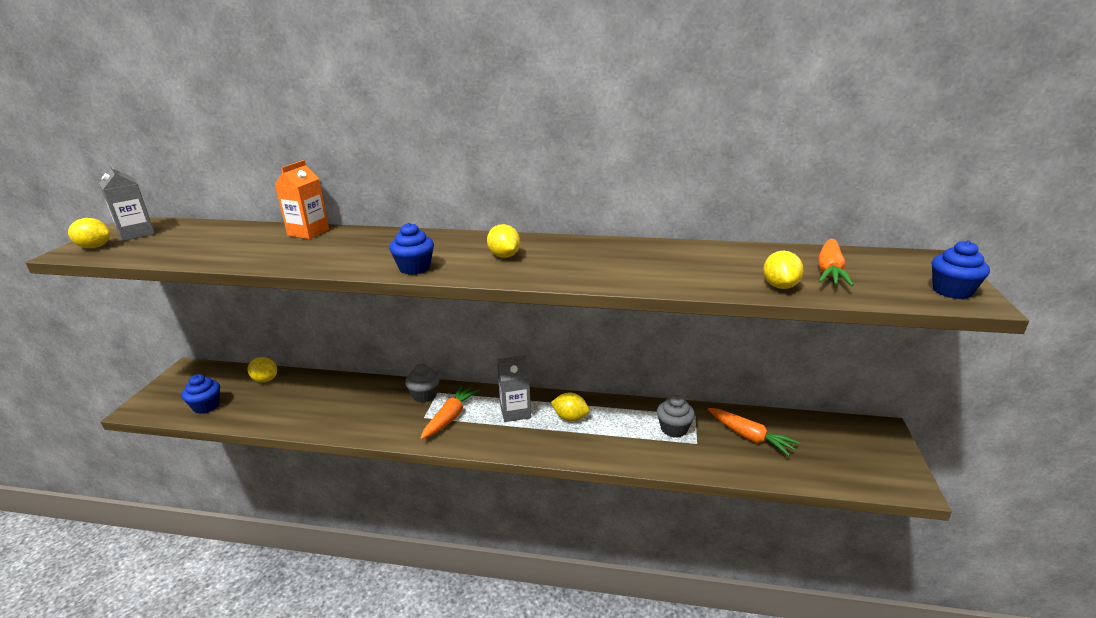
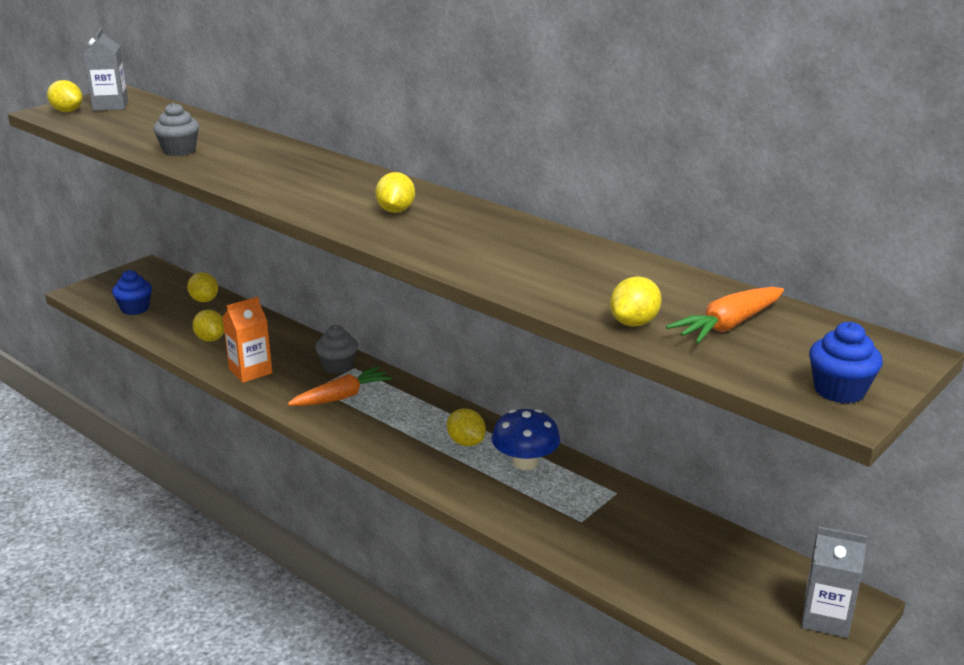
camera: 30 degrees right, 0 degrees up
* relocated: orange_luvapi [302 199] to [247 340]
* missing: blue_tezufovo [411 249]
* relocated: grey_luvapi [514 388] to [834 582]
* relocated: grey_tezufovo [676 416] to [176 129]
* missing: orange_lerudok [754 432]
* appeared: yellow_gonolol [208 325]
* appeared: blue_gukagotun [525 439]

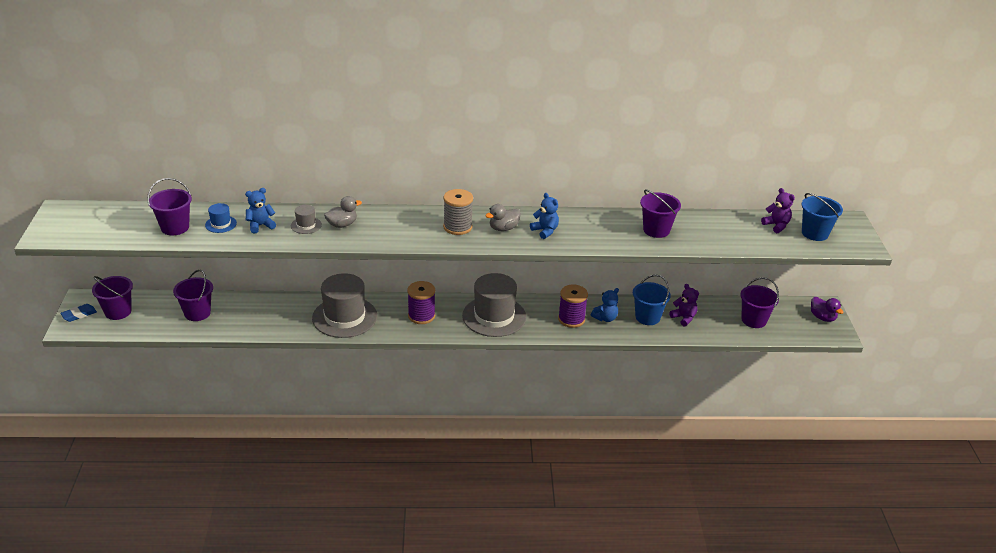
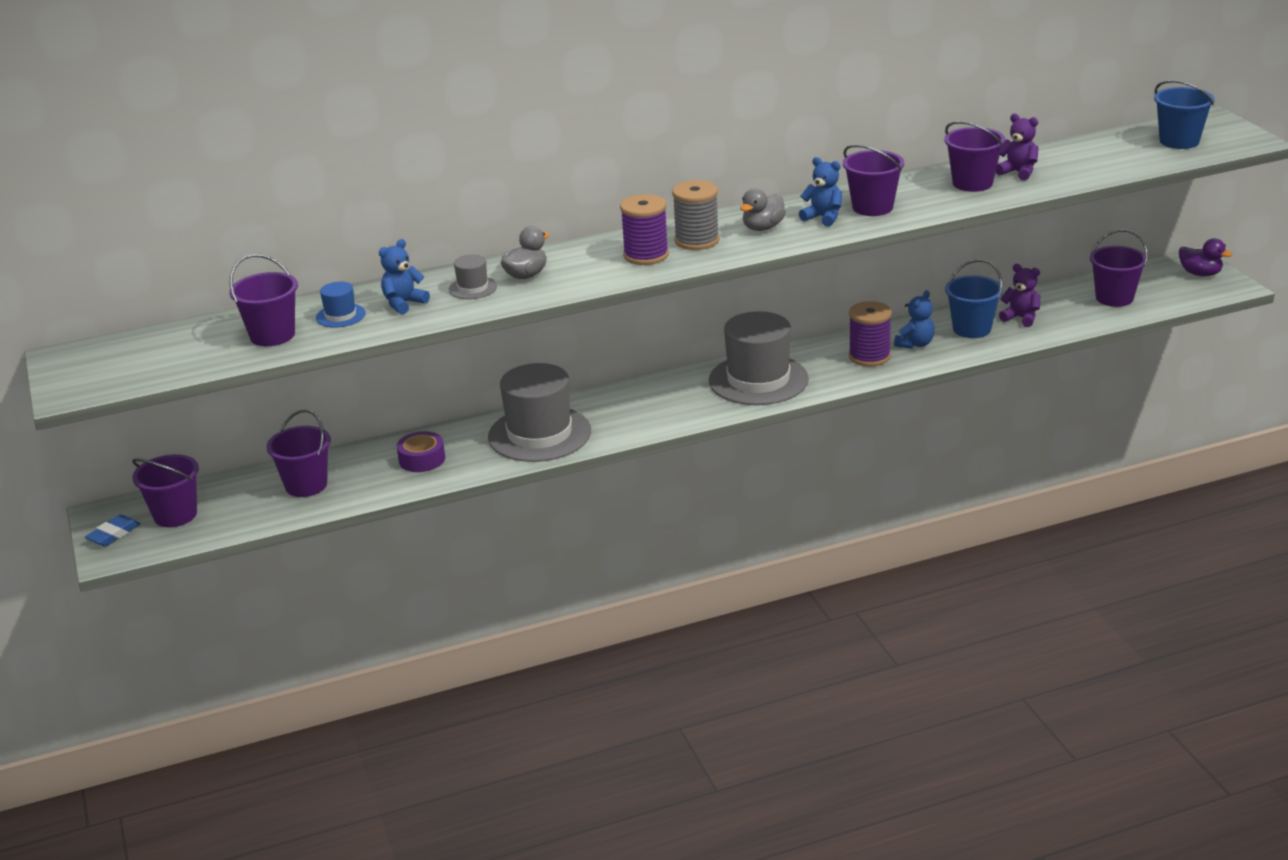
camera: 15 degrees left, 5 degrees down
* relocated: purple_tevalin [421 302] to [644 229]
* relocated: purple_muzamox [778 210] to [1017 147]
* appeared: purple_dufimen [421 451]
* appeared: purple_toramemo [873 180]

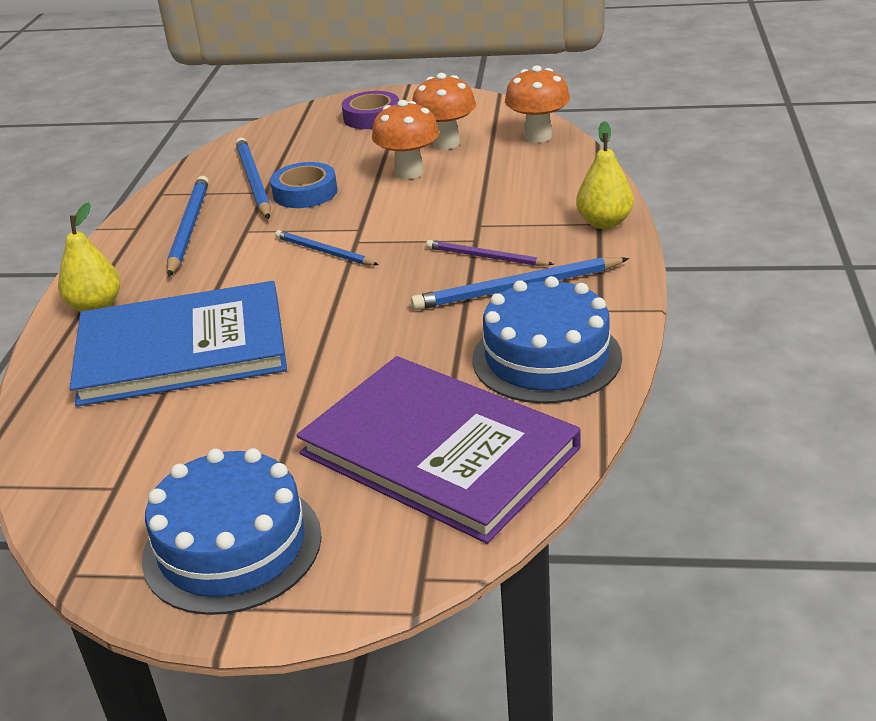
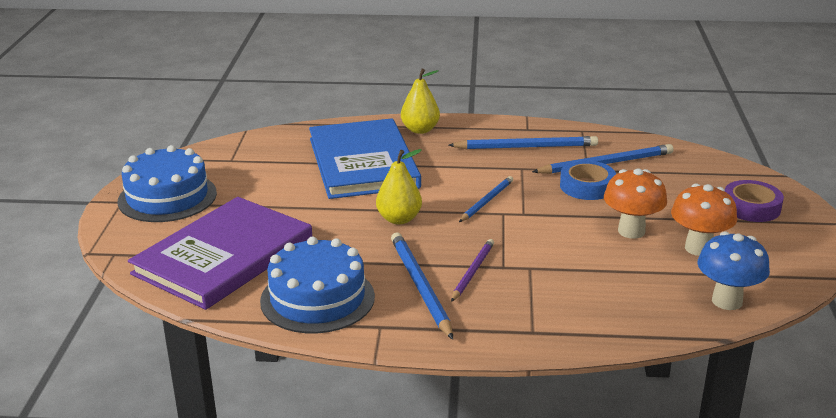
camera: 85 degrees right, 5 degrees down
* colour: orange_gukagotun [537 103] to blue_gukagotun [733 271]
* relocated: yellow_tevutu [605 175] to [399 186]

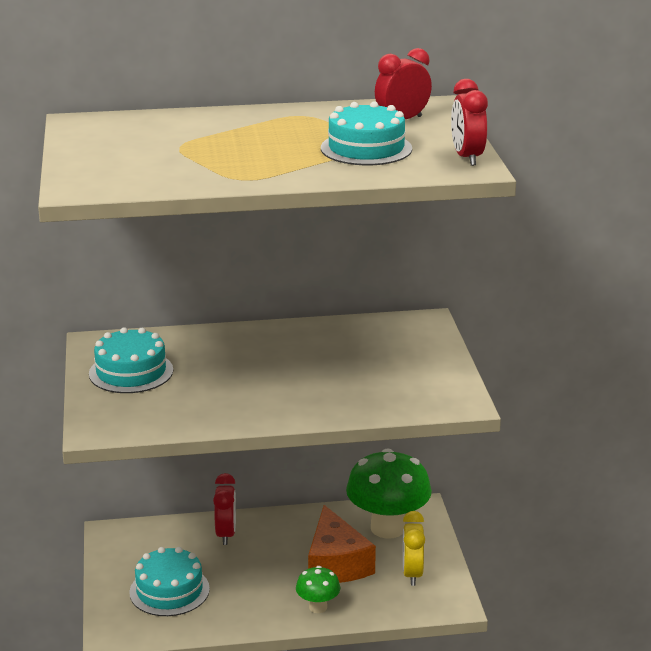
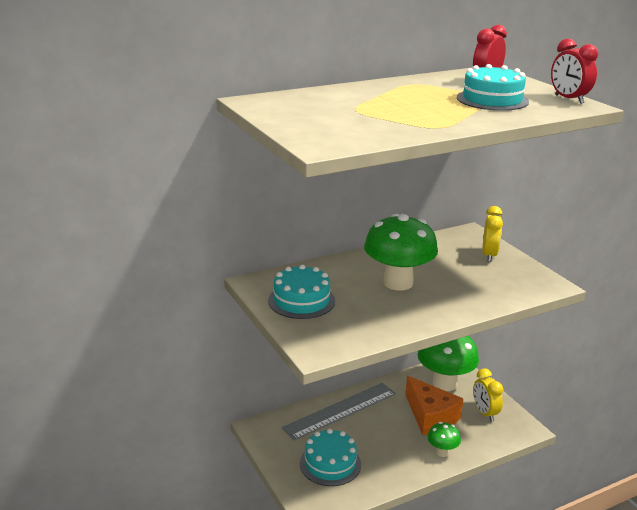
camera: 20 degrees left, 0 degrees up
* exchanged: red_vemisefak [224 509] to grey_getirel [339 412]
* appeared: green_gukagotun [401 252]
* appeared: yellow_vemisefak [492 234]

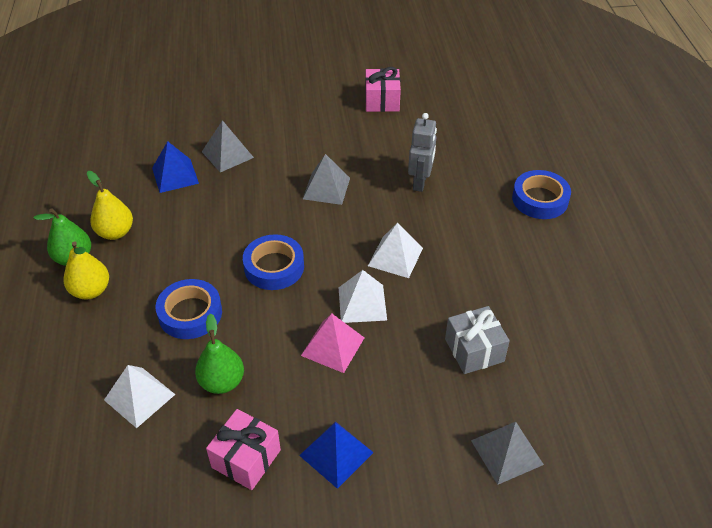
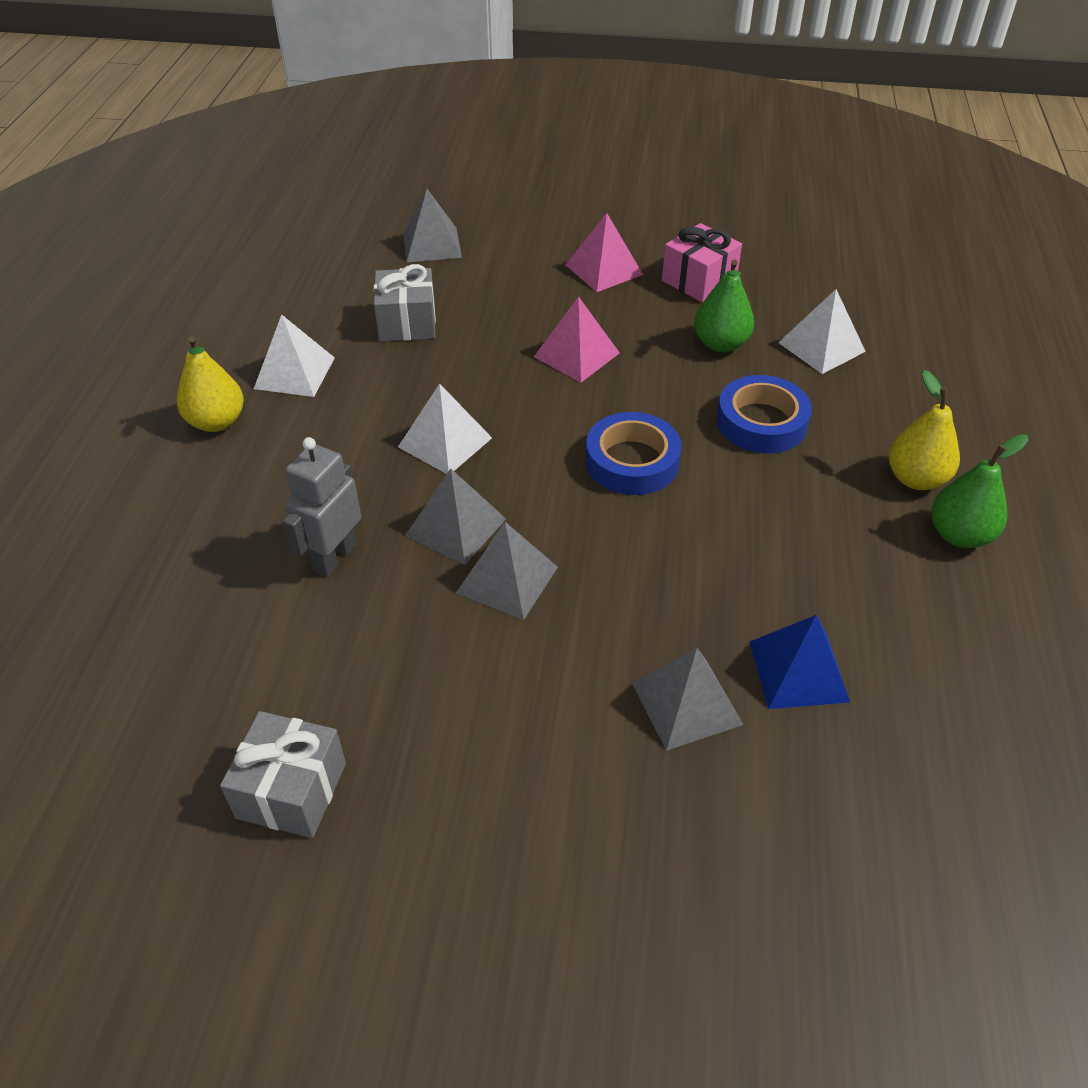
camera: 165 degrees left, 0 degrees up
* relocated: yellow_tevutu [110 205] to [210 384]
* colour: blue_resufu [336 455] to pink_resufu [604 252]
* relocated: white_resufu [363 296] to [294 355]
* colour: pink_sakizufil [383 89] to grey_sakizufil [283 774]
* missing: blue_dufimen [541 194]
* appeared: grey_resufu [455 516]

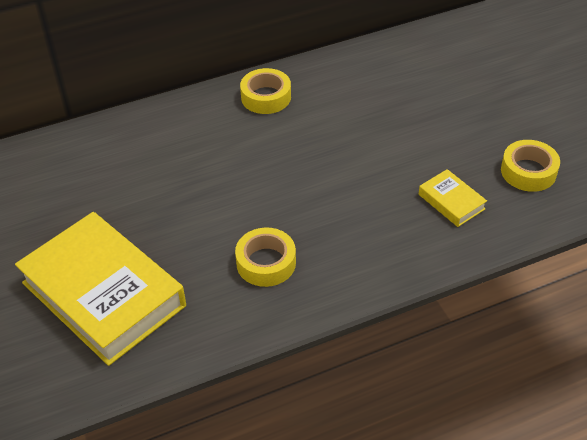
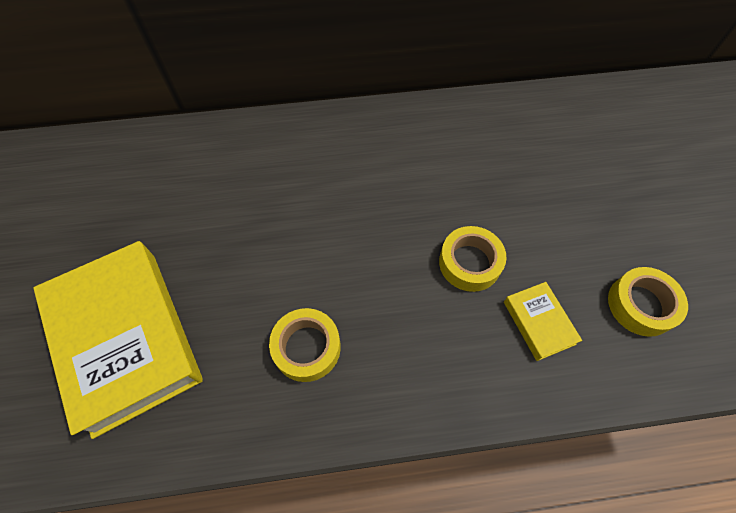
camera: 15 degrees right, 15 degrees up
* relocated: yellow_dufimen [265 91] to [473 259]

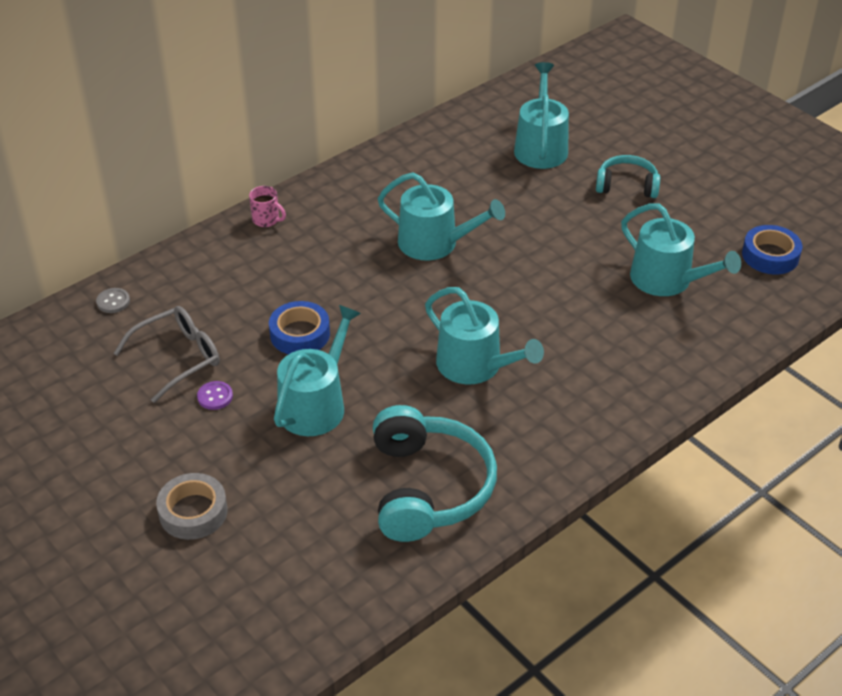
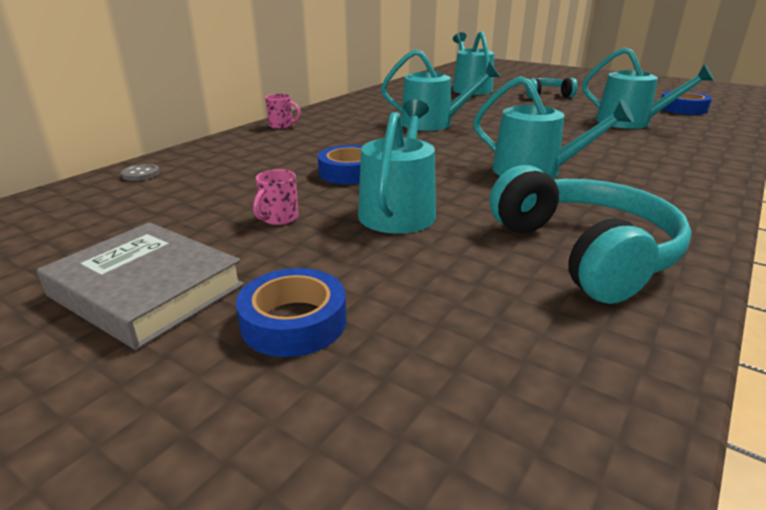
camera: 15 degrees left, 15 degrees down
* missing: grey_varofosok [167 354]
* colour: grey_dufimen [192 506] to blue_dufimen [291 312]
* exchanged: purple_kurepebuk [215 395] to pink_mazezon [276 197]
* appeared: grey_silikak [140 286]

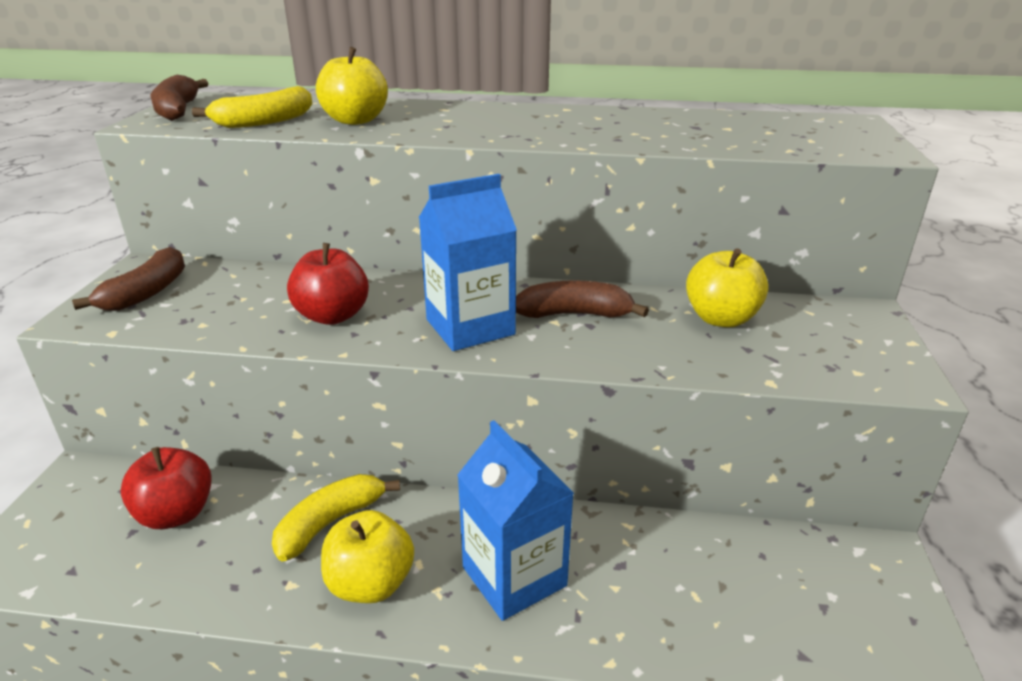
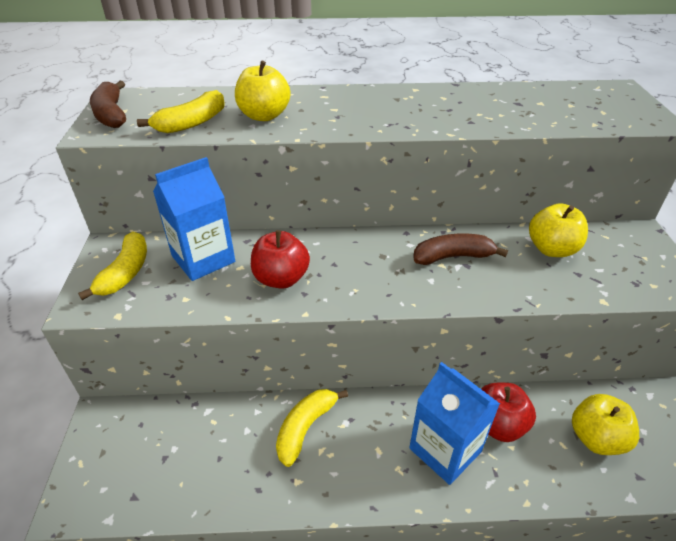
camera: 10 degrees left, 10 degrees up
* colour: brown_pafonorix [128 279] to yellow_pafonorix [112 266]
* relocated: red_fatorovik [166 488] to [508 412]
* relocated: yellow_fatorovik [367 556] to [605 424]
* relocated: blue_luvapi [468 262] to [194 219]

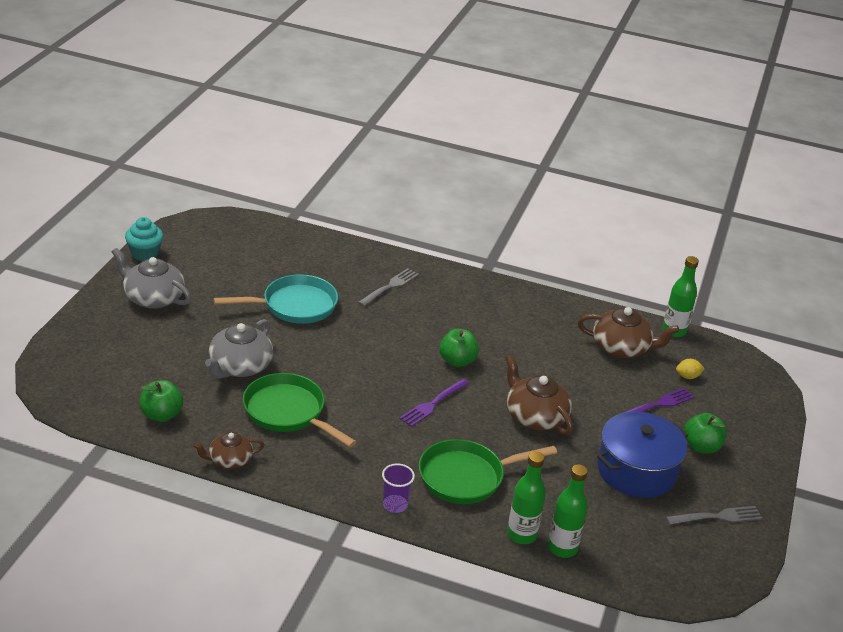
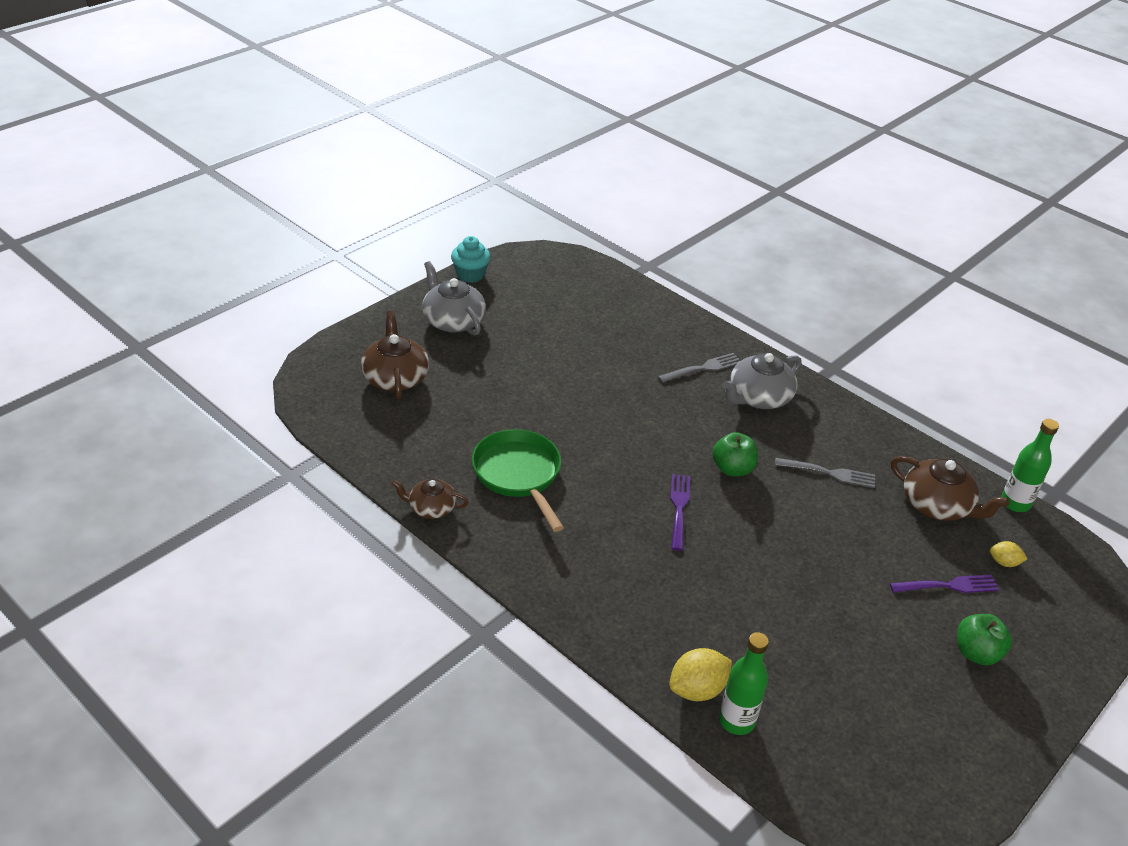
camera: 25 degrees right, 5 degrees up
* missing: green_fatorovik [161 401]
* relocated: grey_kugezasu [239 349] to [762 381]
* missing: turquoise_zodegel [275 299]
* missing: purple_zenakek [398 488]
* spun: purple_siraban [434 403] = [680 512] 120 degrees clockwise
* missing: green_zodegel [488 471]
* relocated: brown_kugezasu [539 395] to [395 355]
* exchanged: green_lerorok [526 497] to yellow_gonolol [700 674]
* missing: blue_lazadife [642 455]
* relocated: grey_siraban [714 515] to [825 473]

